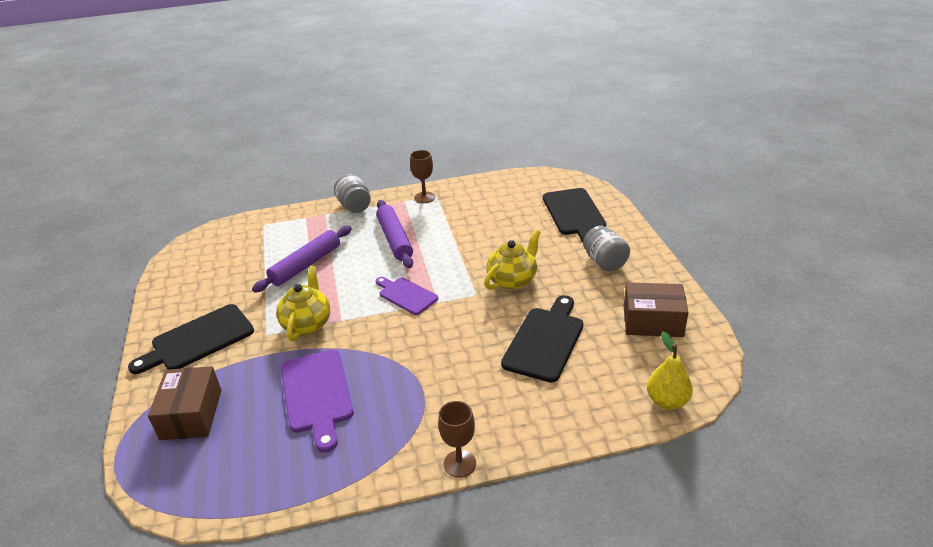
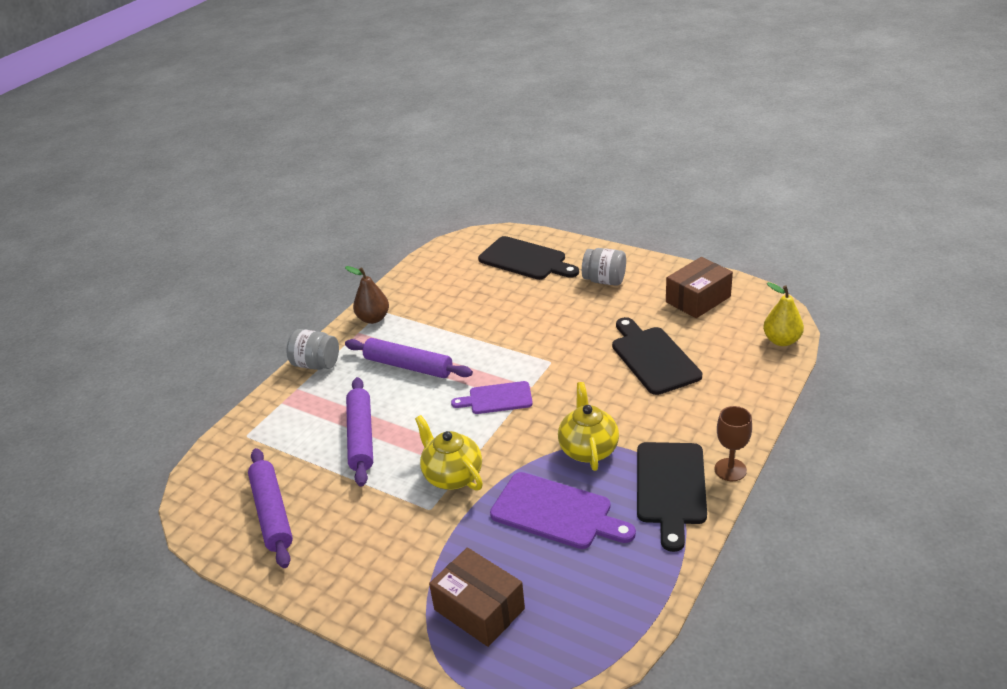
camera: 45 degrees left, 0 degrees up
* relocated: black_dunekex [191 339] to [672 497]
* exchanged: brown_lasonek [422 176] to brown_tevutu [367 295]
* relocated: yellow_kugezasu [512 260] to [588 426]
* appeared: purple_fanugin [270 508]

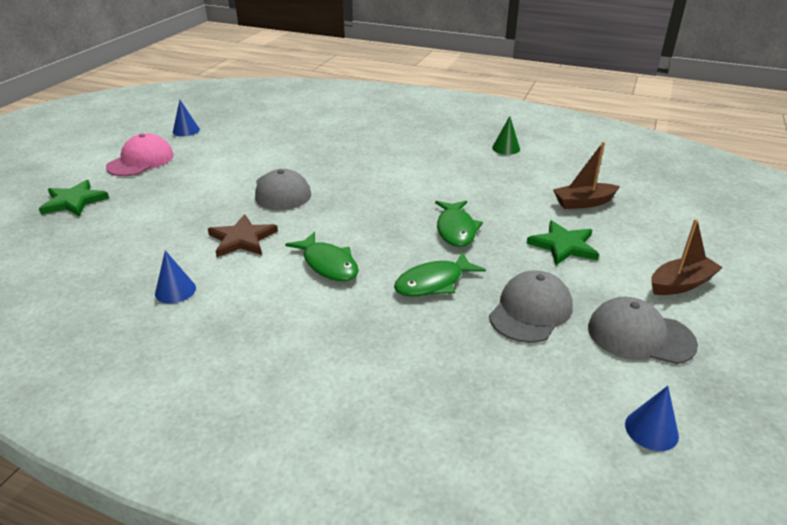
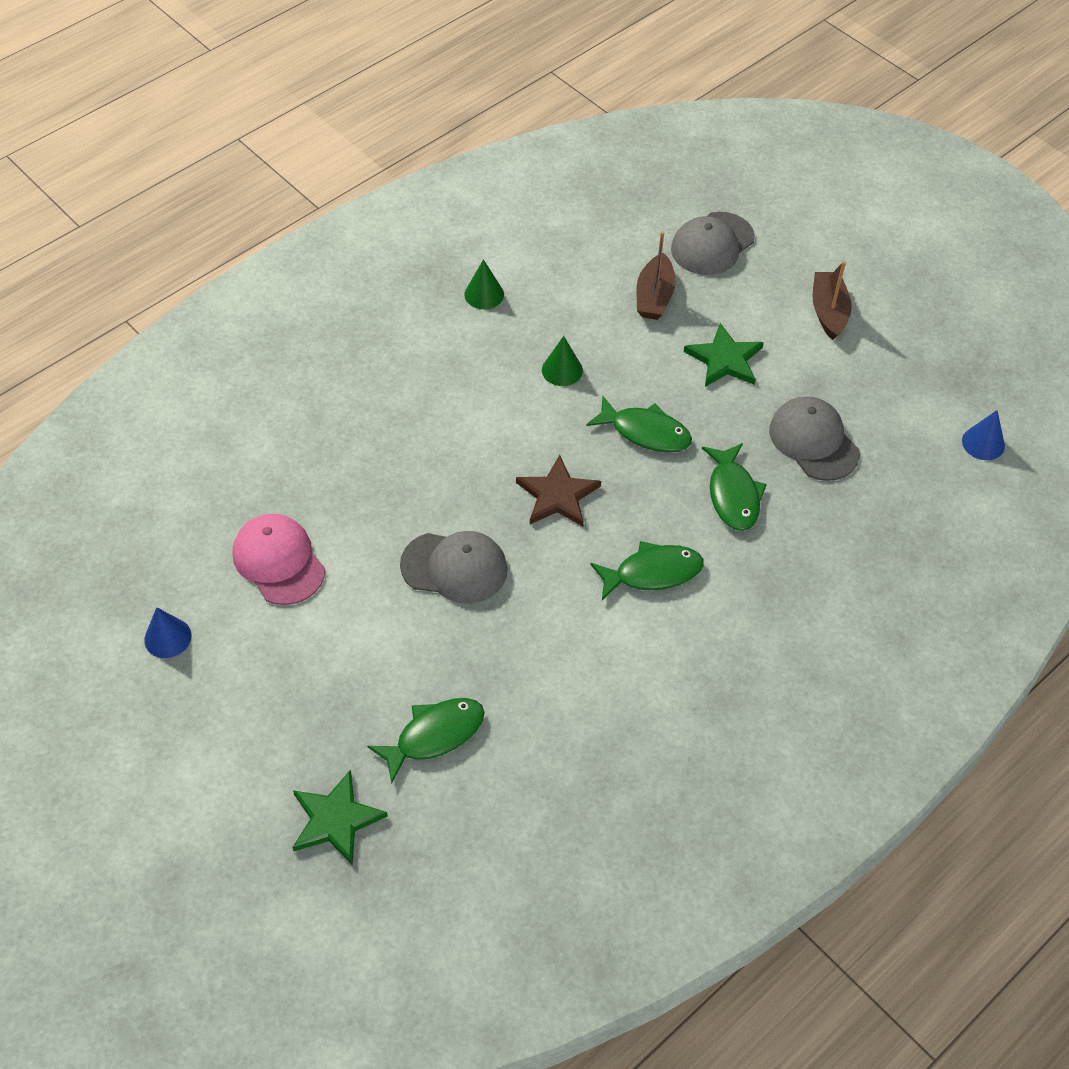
camera: 65 degrees left, 20 degrees up
* relocated: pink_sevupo [140 154] to [278 559]
* missing: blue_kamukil [175 277]
* relocated: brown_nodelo [243 235] to [558 490]
* relocated: grey_sevupo [643 330] to [713 243]
* appeared: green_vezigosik [426 740]
* appeared: green_kamukil [562 361]

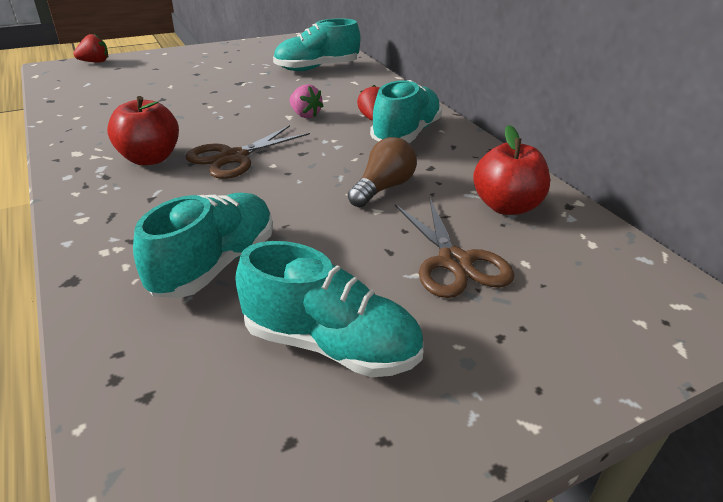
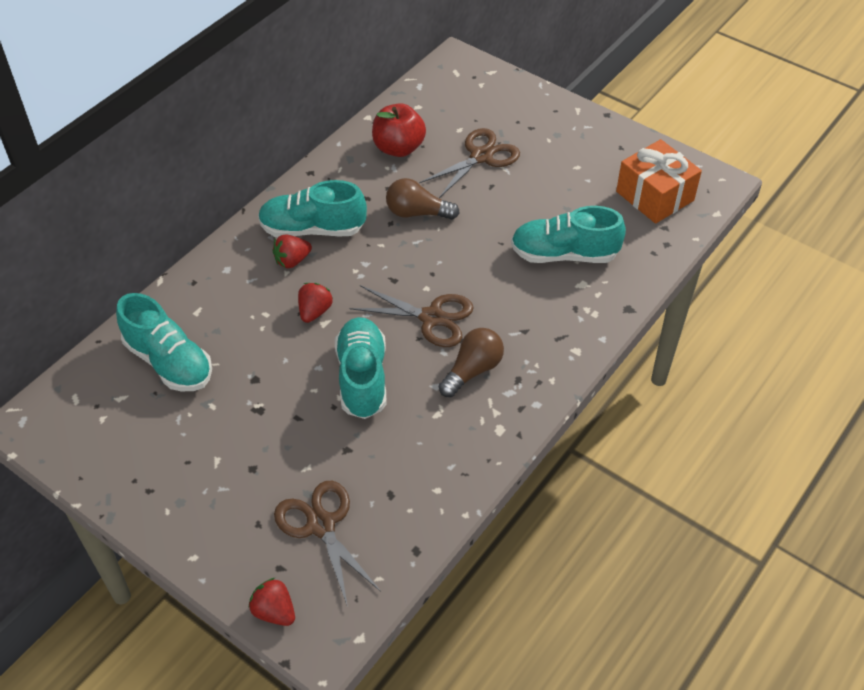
camera: 115 degrees left, 15 degrees up
* exchanged: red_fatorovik [143 130] to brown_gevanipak [471 362]
* relocated: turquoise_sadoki [329 309] to [360 368]
* colour: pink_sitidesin [306 101] to red_sitidesin [315 303]
* appeared: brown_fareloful [327 544]
* appeared: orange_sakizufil [659 181]

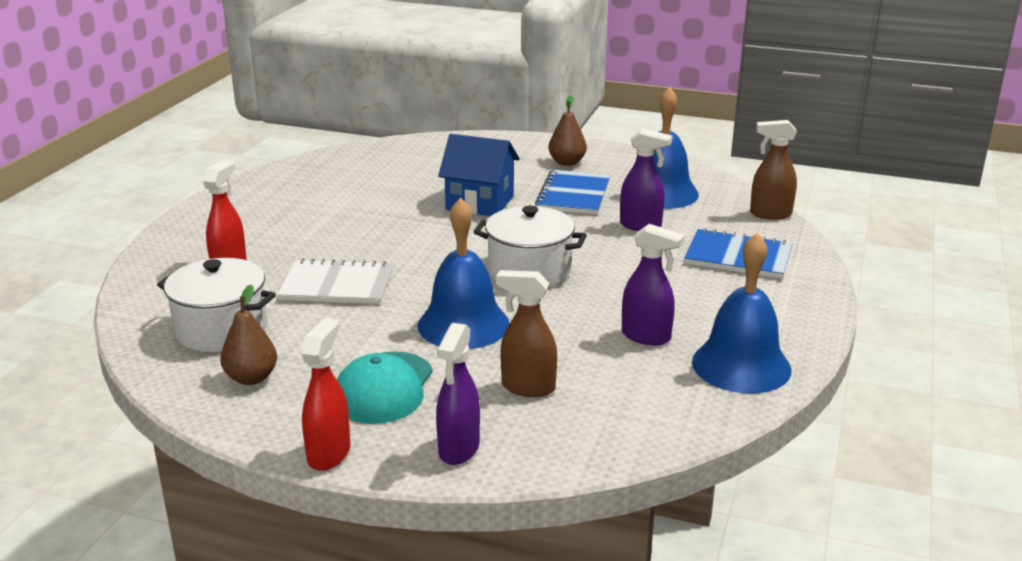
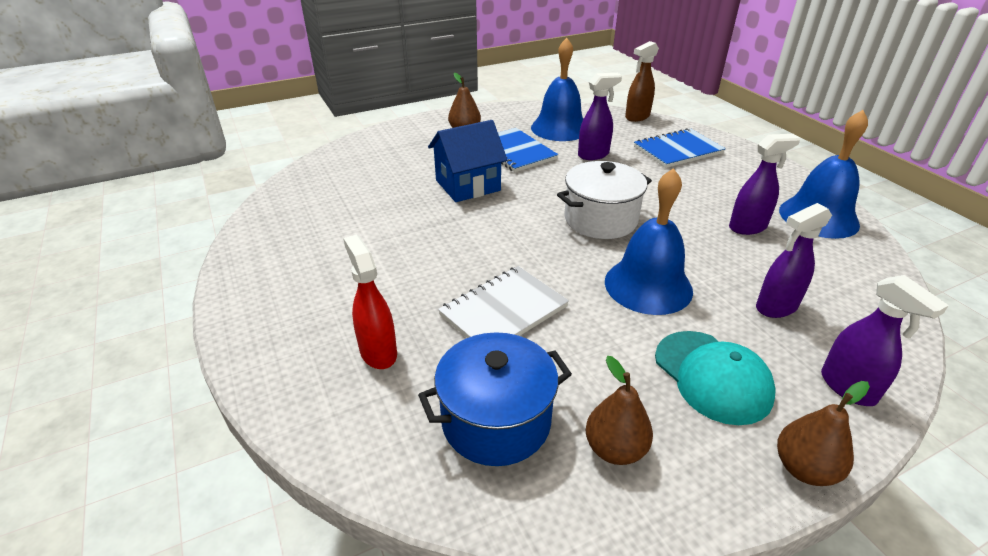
camera: 45 degrees left, 10 degrees up
* colour: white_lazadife [216 305] to blue_lazadife [495 399]
* exchanged: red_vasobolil [325 394] to brown_tevutu [823 433]
* colour: brown_vasobolil [526 333] to purple_vasobolil [794 260]

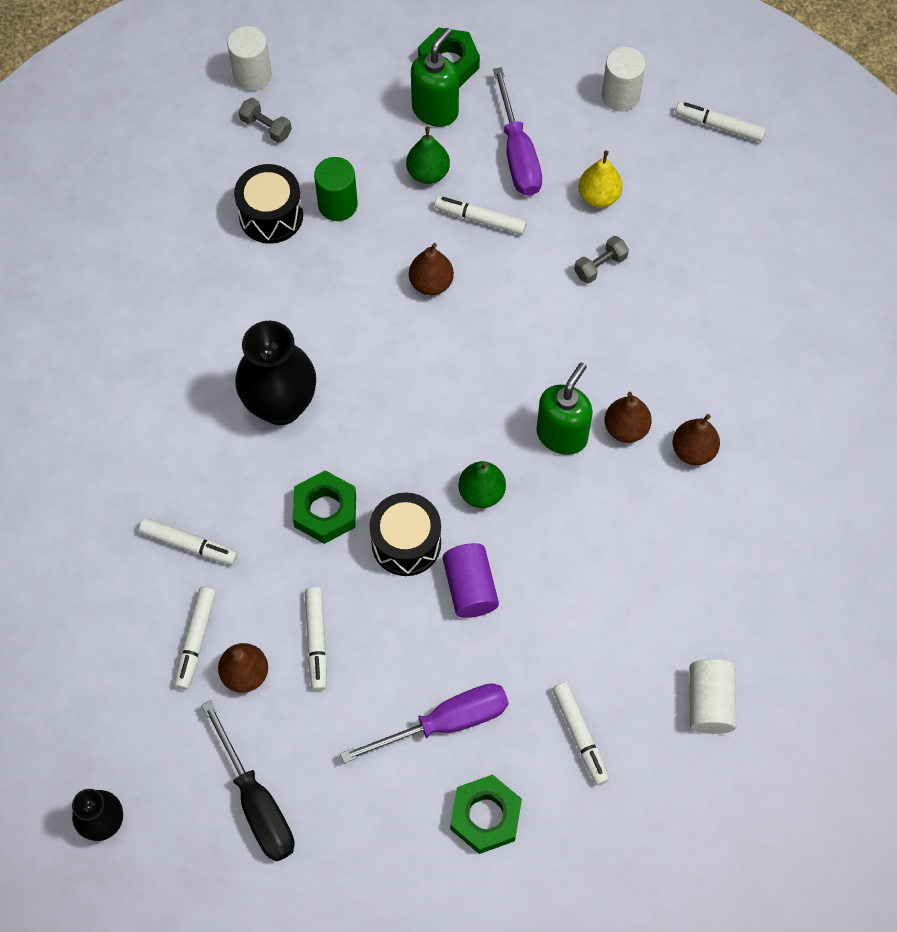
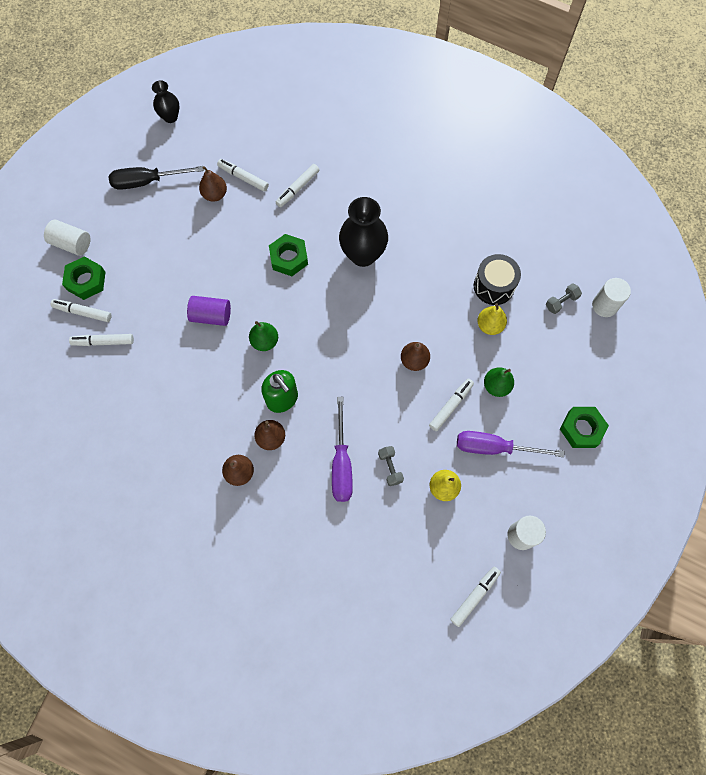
camera: 110 degrees right, 5 degrees up
* relocated: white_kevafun [316 639] to [81 310]
* exchanged: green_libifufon [336 189] to yellow_tevutu [492 319]
* relocated: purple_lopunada [424 723] to [342 449]
* missing: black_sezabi [405 534]
* missing: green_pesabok [435 77]
* relocated: white_libifufon [713 696] to [67 238]

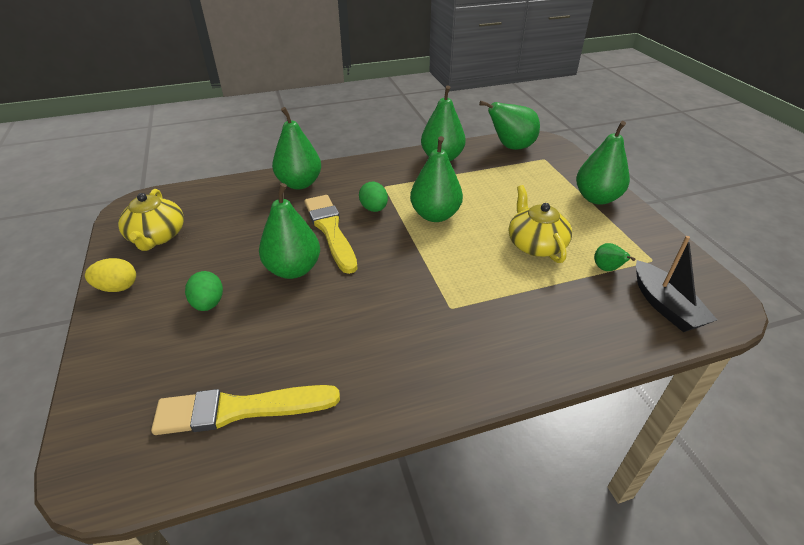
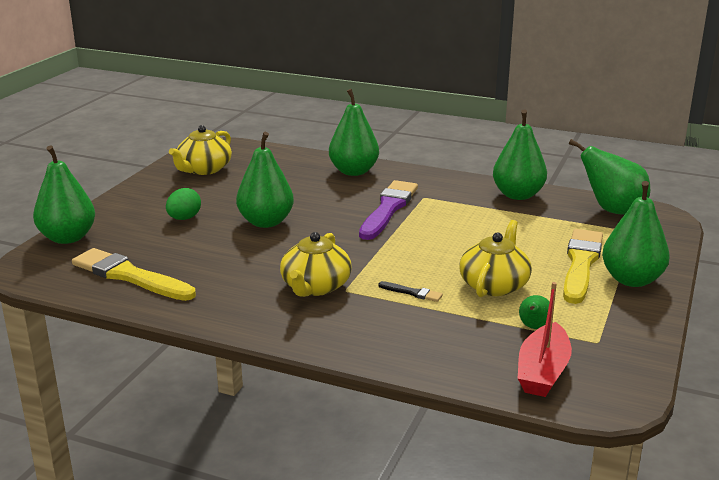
camera: 40 degrees right, 15 degrees down
* missing: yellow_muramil [110 275]
* relocated: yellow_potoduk [330 234] to [583 266]
* exchanged: green_muramil [373 197] to purple_potoduk [388 210]
* relocated: green_tevutu [436 179] to [64 194]
* colour: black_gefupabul [676 284] to red_gefupabul [545 339]
* appeared: yellow_kugezasu [316 264]
* appeared: black_potoduk [410 291]

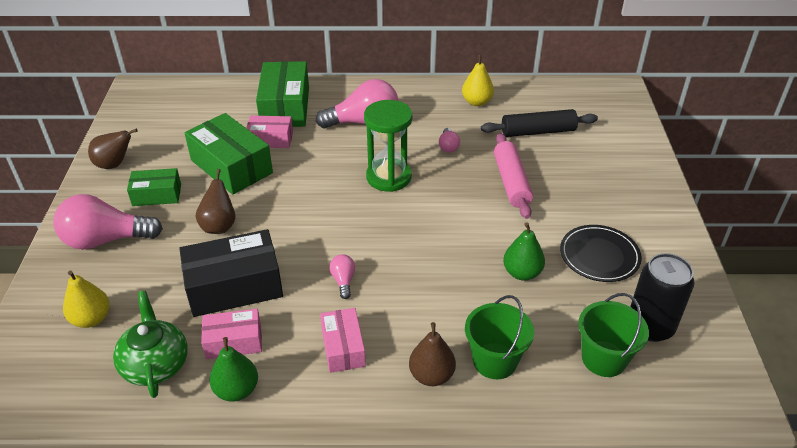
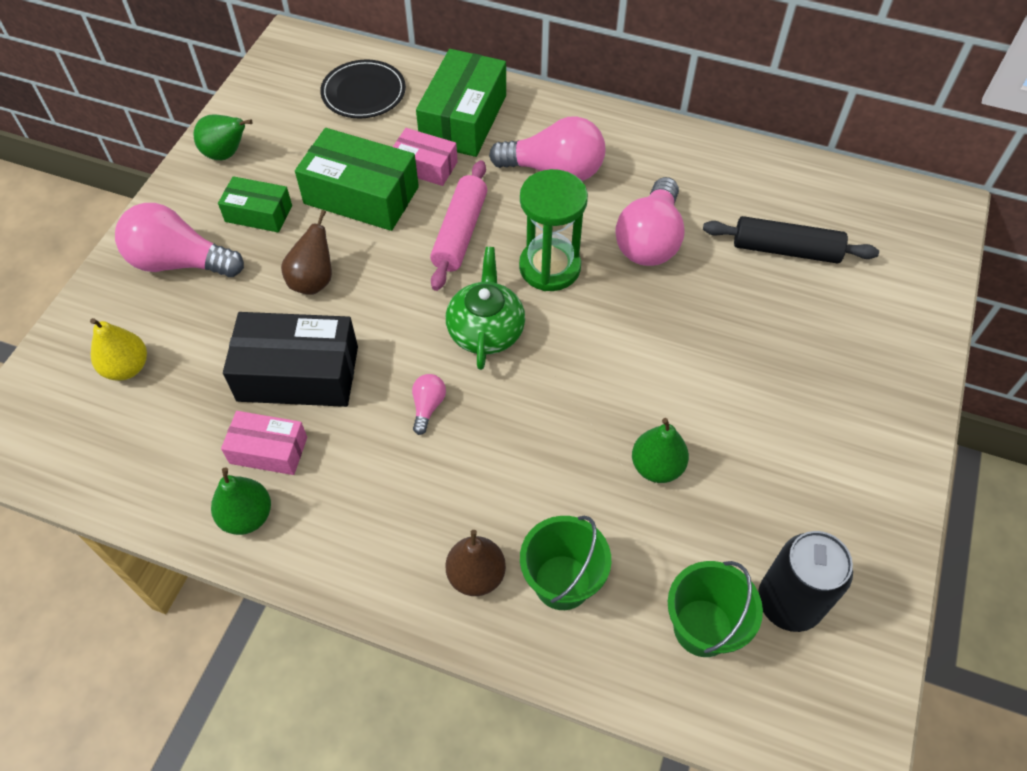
camera: 20 degrees right, 15 degrees up
* colour: brown_tevutu [113 149] to green_tevutu [223 137]
* relocated: green_kugezasu [150 344] to [485 308]
* spun: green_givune [228 154] = [357 179] 45 degrees counterclockwise
* missing: pink_givune [343 340]
* size: pink_gevanipak [449 140] = [650 221] x2.21
* missing: yellow_tevutu [478 80]
* relocated: pink_fanugin [513 176] to [458 225]
* relocated: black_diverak [601 253] to [363 89]

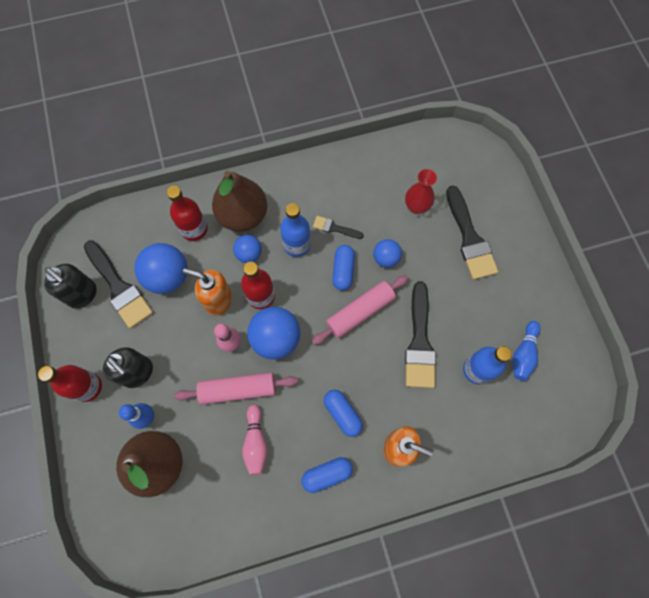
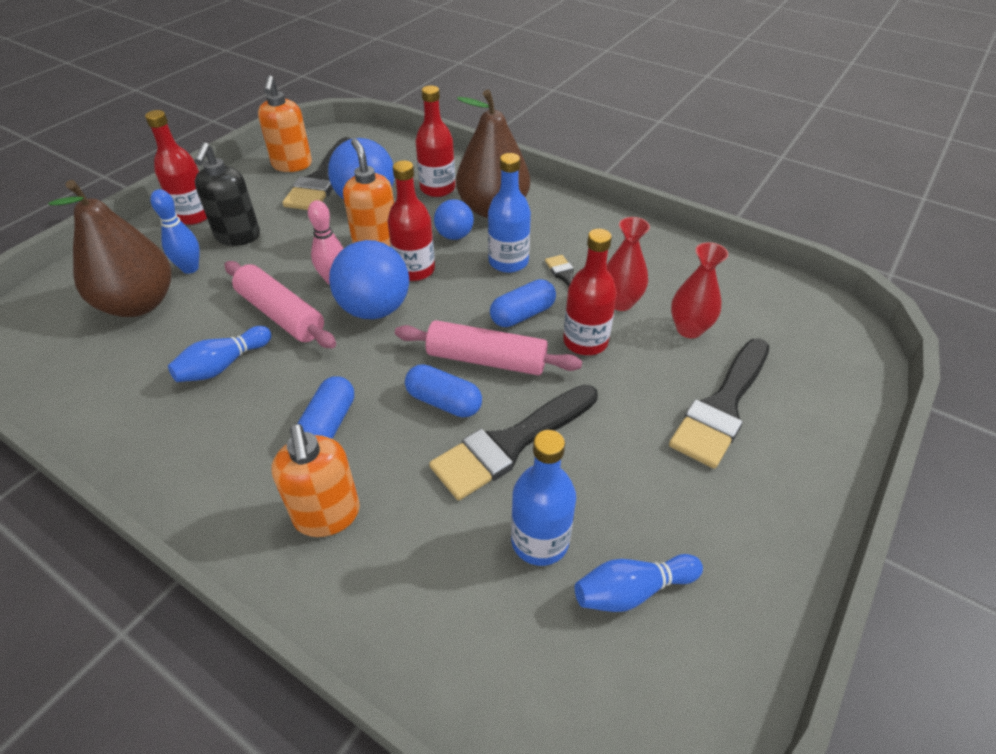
camera: 50 degrees right, 25 degrees down
* colour: black_pesabok [70 286] to orange_pesabok [285 123]
* colour: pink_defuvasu [255 440] to blue_defuvasu [220 354]
* relocated: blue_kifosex [327 475] to [443 390]
* exchanged: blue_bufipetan [387 253] to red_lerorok [590 292]
* appeared: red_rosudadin [628 264]

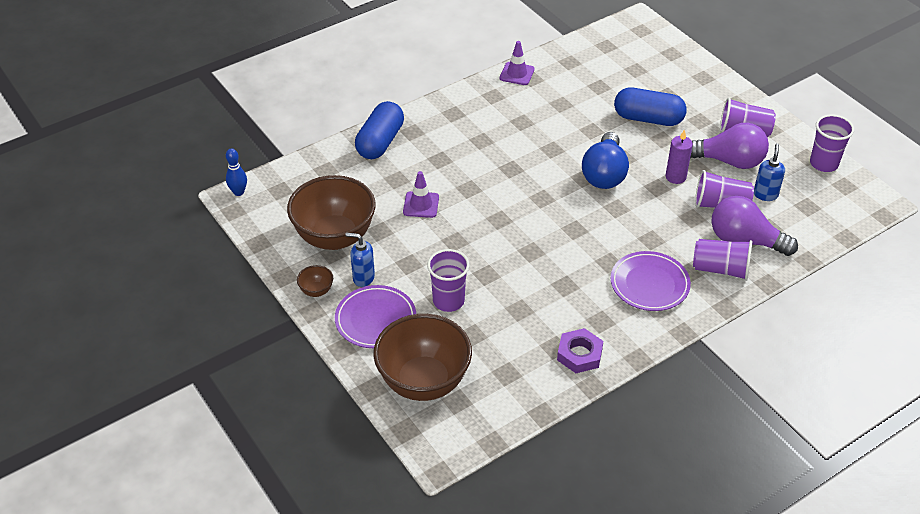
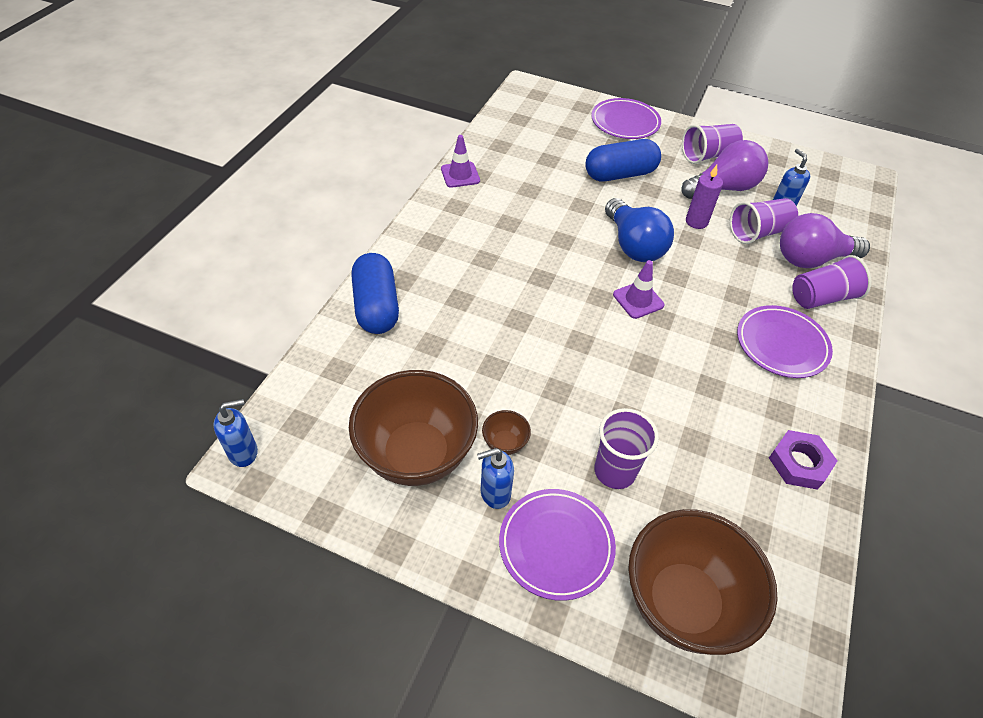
camera: 35 degrees left, 5 degrees up
* exchanged: blue_defuvasu [236 172] to blue_pesabok [235 433]
* relocated: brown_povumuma [315 281] to [506 432]
* relocated: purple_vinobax [421 194] to [638 289]
* missing: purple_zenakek [832 143]
* appeared: purple_diverak [626 118]

